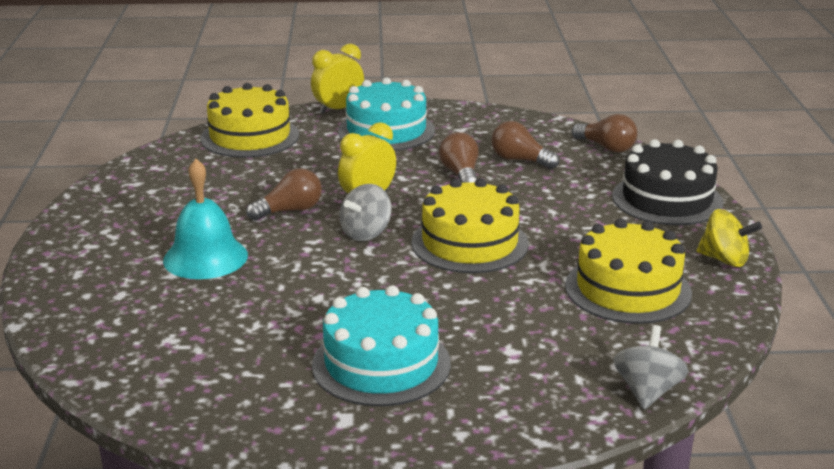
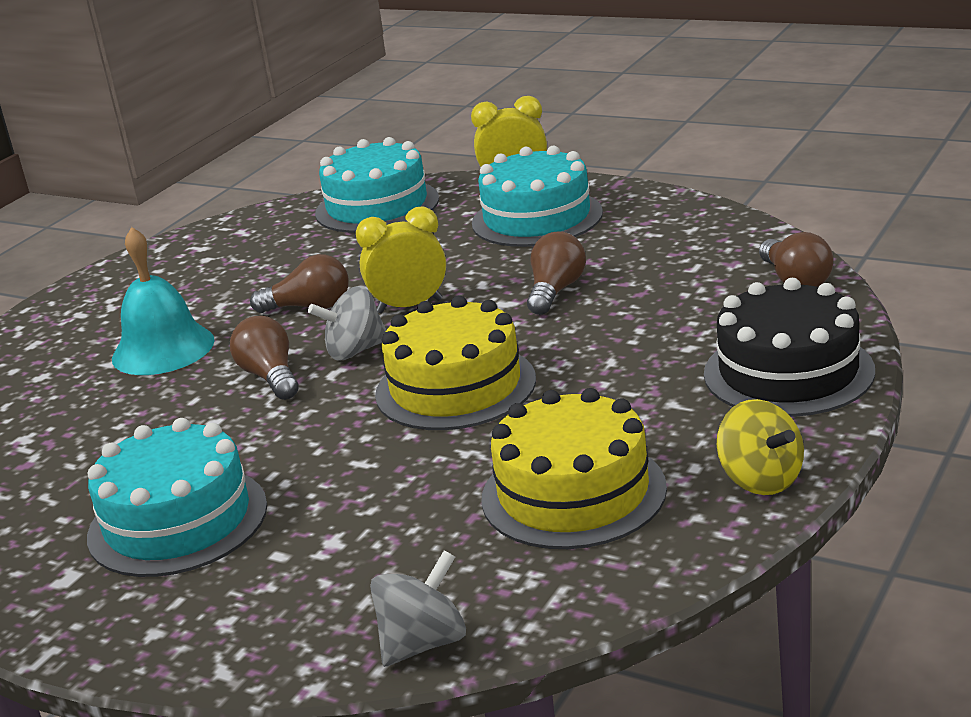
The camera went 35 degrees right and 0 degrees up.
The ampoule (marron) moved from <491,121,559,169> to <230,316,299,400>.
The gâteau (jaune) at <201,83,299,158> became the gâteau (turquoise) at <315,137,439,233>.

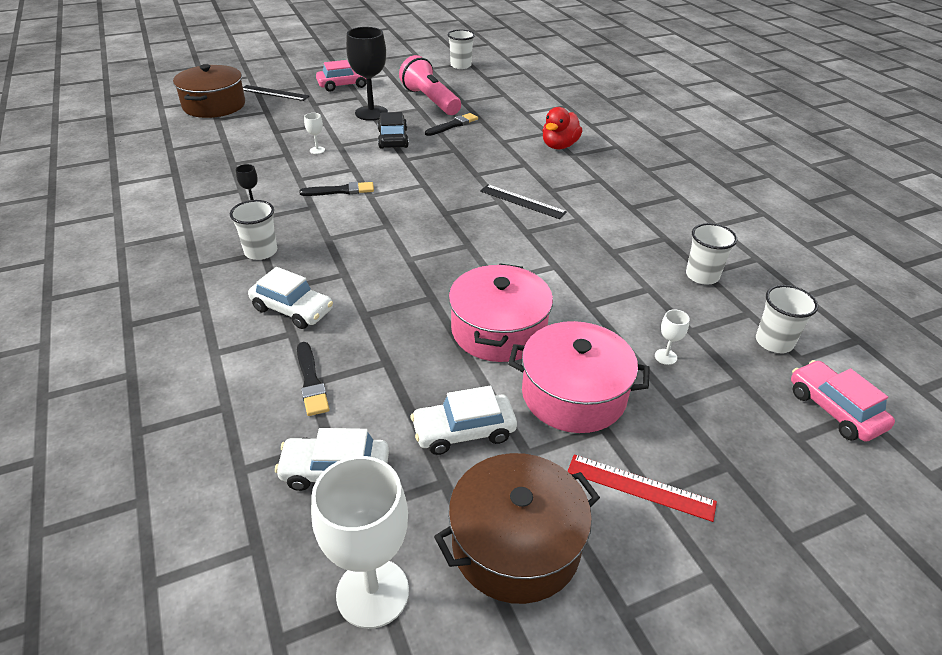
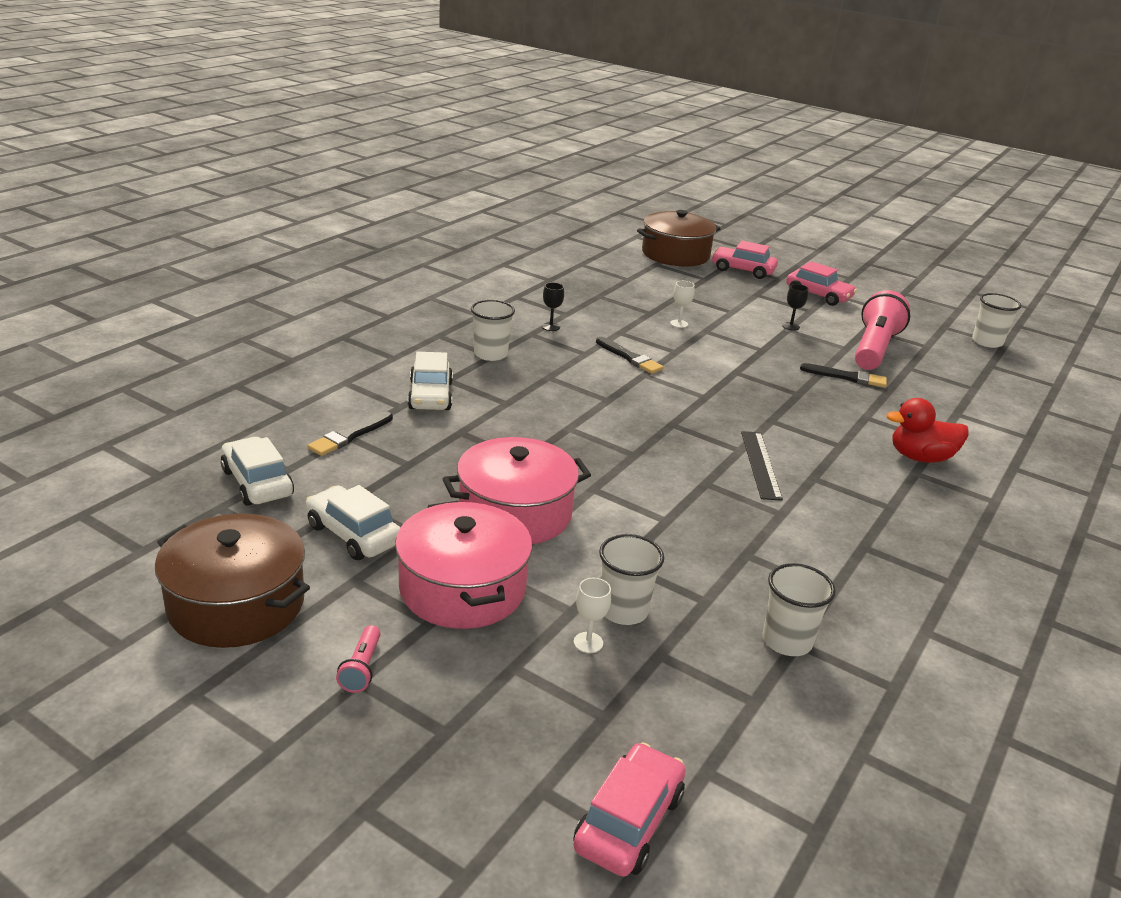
The camera went 55 degrees right and 10 degrees down.
The verre à pied (blanc) at <311,456,409,629> disappeared.
The voiture (noir) at <377,112,409,149> disappeared.
The gobelet (blanc) moved from <756,285,818,353> to <599,534,664,625>.
The règle (noir) at <243,85,309,101> was replaced by the voiture (rose) at <711,241,778,279>.
The règle (rouge) at <567,454,717,522> was replaced by the lampe de poche (rose) at <336,625,380,693>.
The verre à pied (noir) at <346,27,388,121> changed to 0.42 times the size.

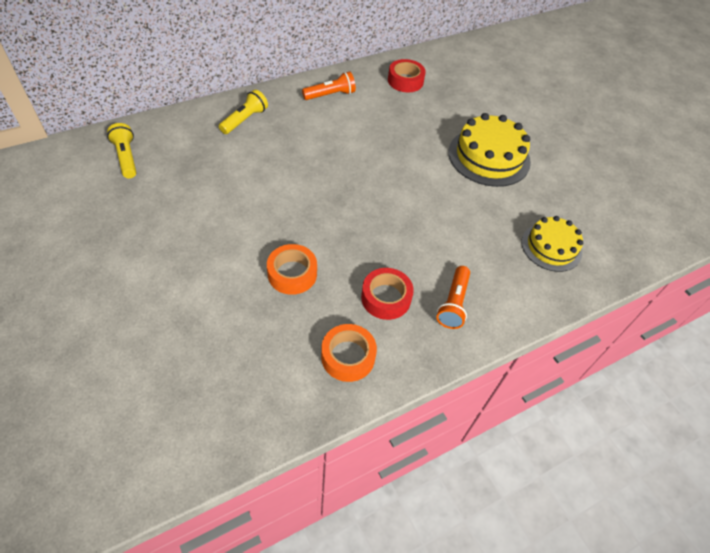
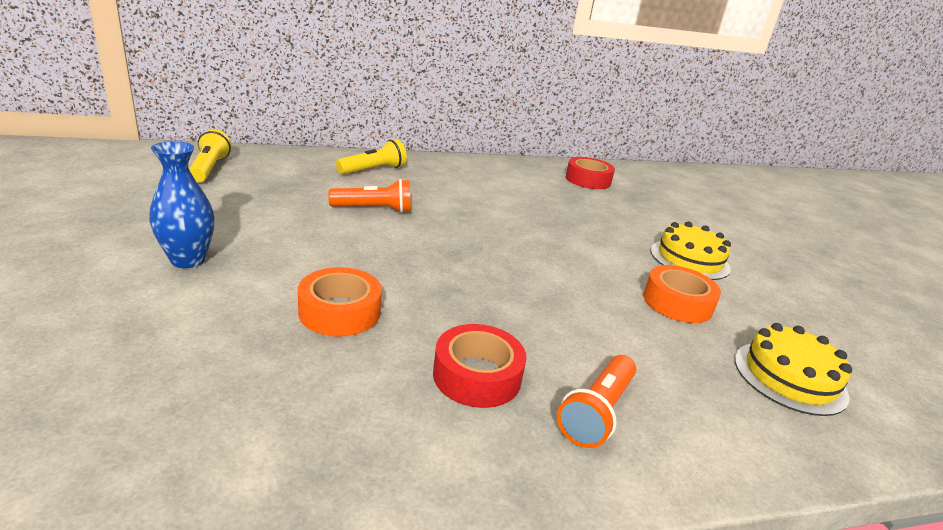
The camera went 15 degrees right and 25 degrees down.
The vase (bleu) at <149,141,214,268> appeared.
The lampe de poche (orange) moved from <302,71,356,100> to <328,179,411,213>.
The ruban adhésif (orange) moved from <321,324,377,382> to <643,265,721,323>.
The gâteau (jaune) at <448,113,531,187> changed to 0.65 times the size.

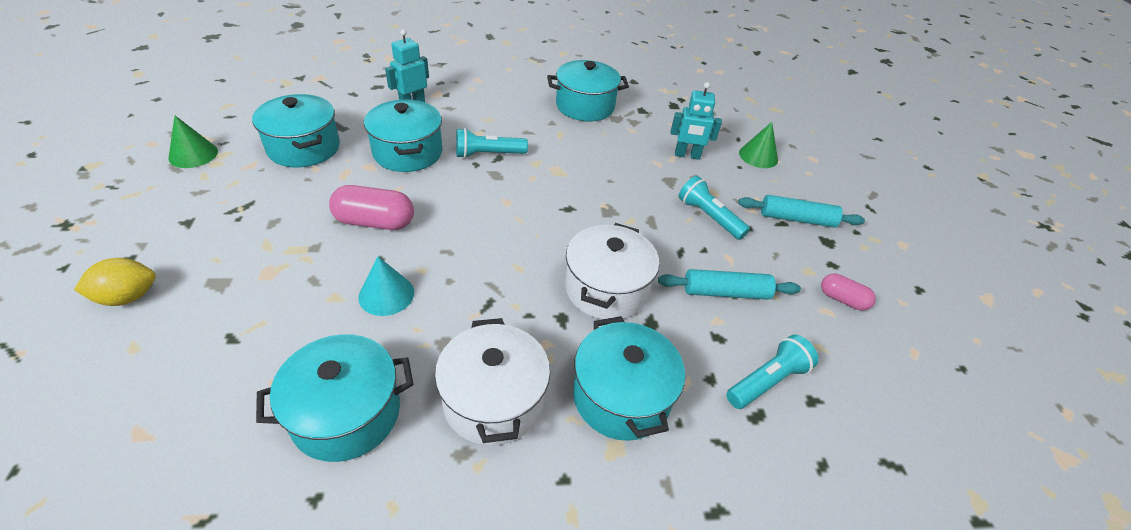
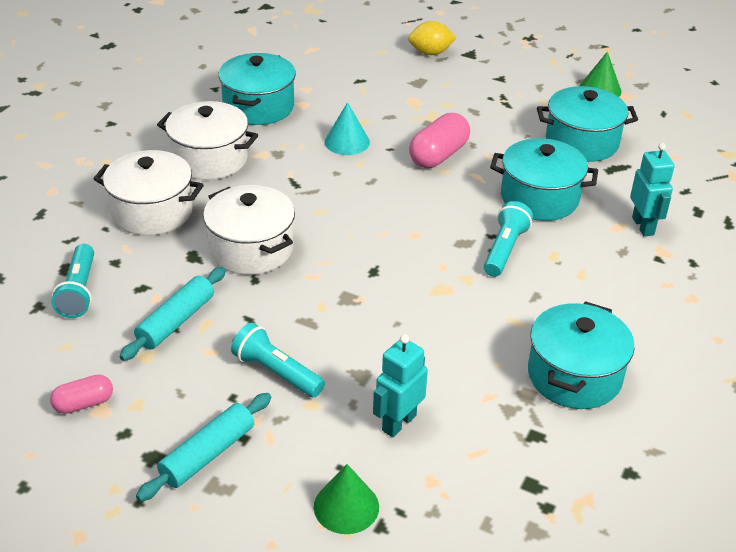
The camera went 125 degrees right and 5 degrees down.
The marmite (turquoise) at <573,316,685,441> became the marmite (blanc) at <93,150,203,235>.
The citron (jaune) at <74,258,156,306> turned 75 degrees clockwise.
The lampe de poche (turquoise) at <679,176,750,240> turned 135 degrees counterclockwise.

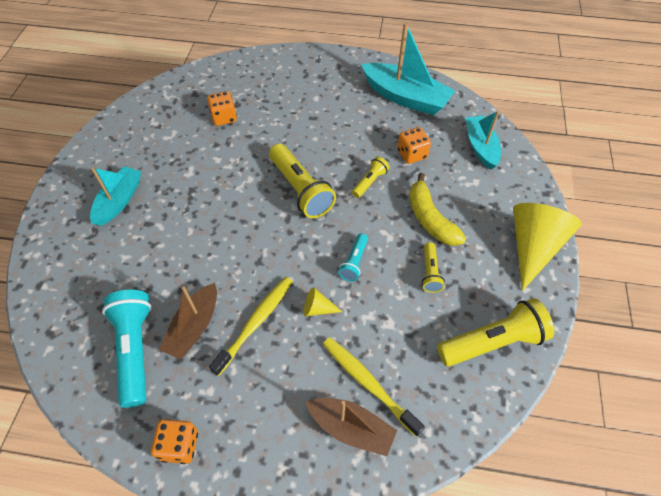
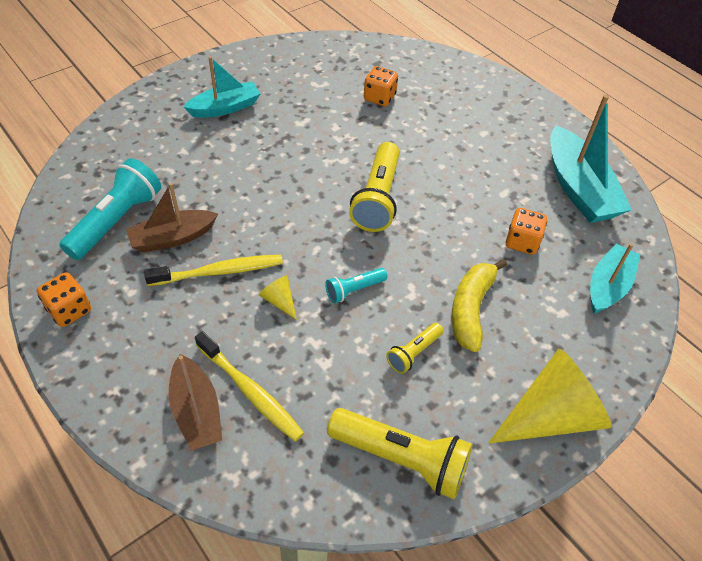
The camera went 40 degrees right and 5 degrees down.
The lampe de poche (jaune) at <352,156,390,198> disappeared.
The brosse à dents (jaune) at <323,337,425,437> turned 135 degrees clockwise.

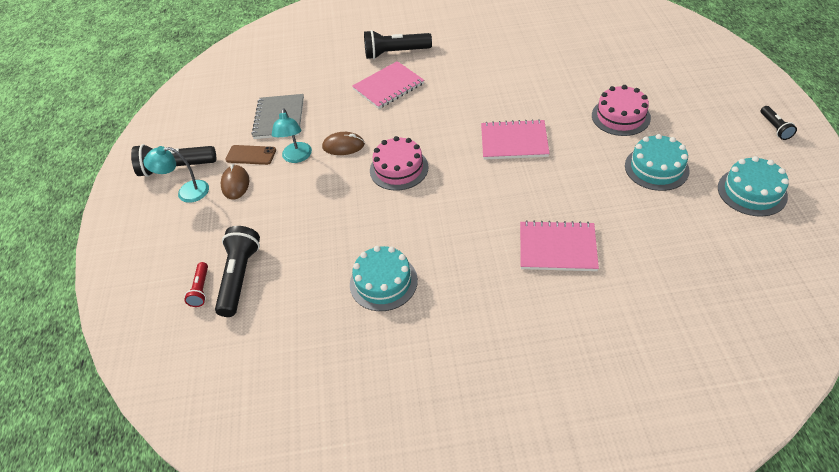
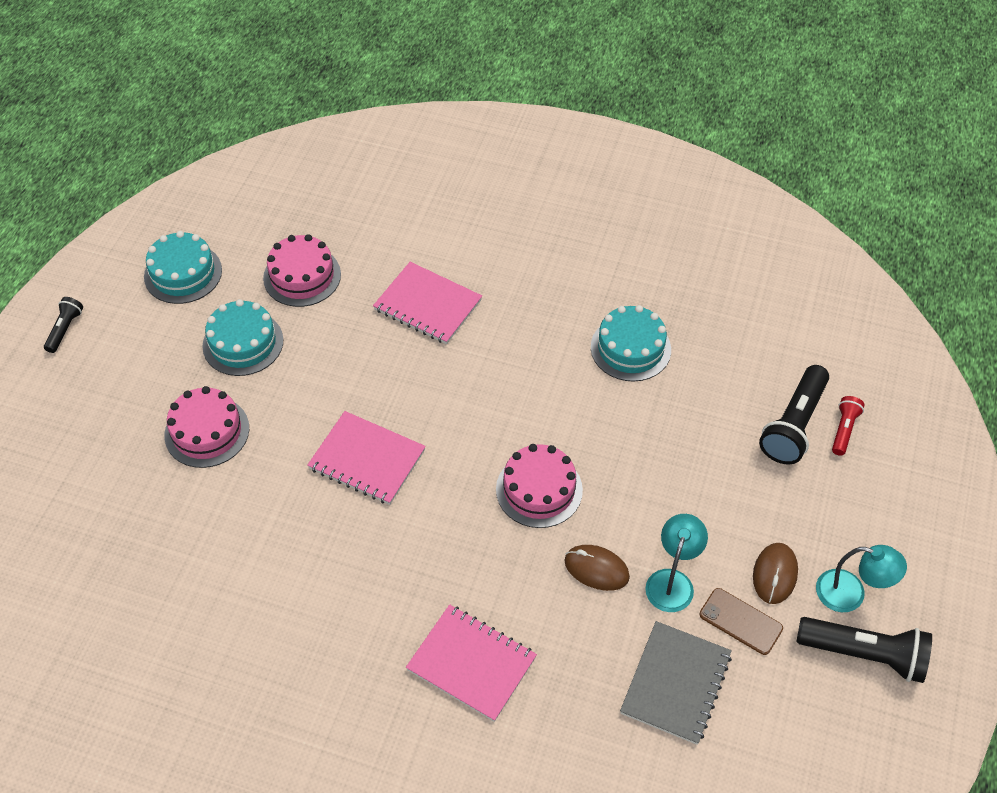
The camera went 160 degrees left and 5 degrees up.
The lampe de poche (noir) at <364,30,432,59> disappeared.
The gâteau (rose) at <263,234,341,307> appeared.
The carnet (rose) at <352,61,424,109> turned 45 degrees clockwise.

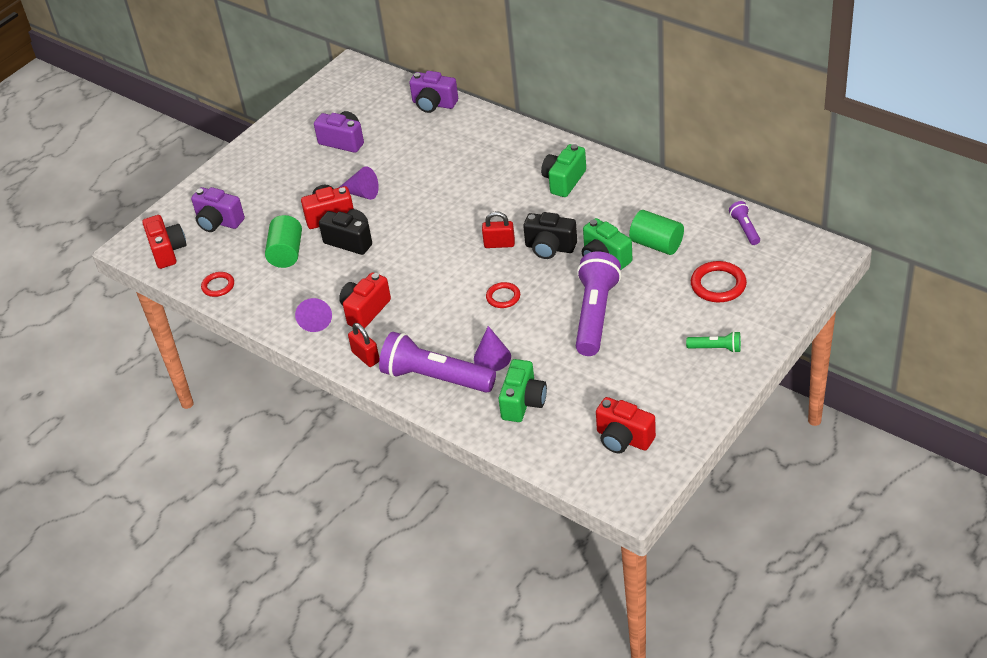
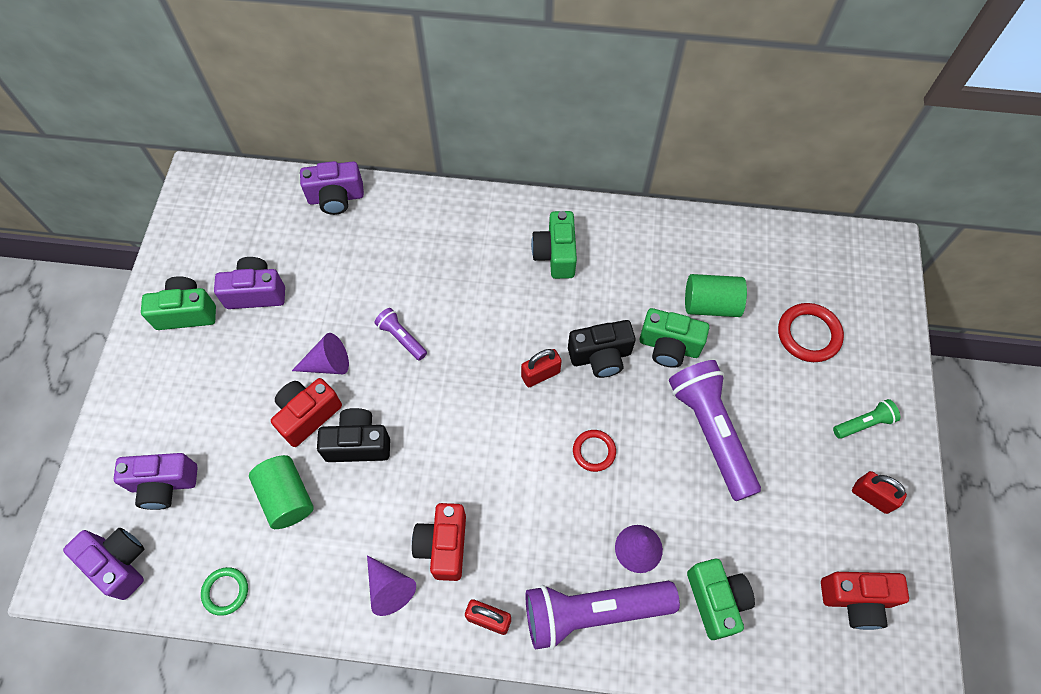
The camera went 35 degrees left and 20 degrees up.
The appareil photo (vert) at <141,276,216,330> appeared.
The cadenas (rouge) at <852,471,907,514> appeared.
The lampe de poche (violet) moved from <729,201,760,245> to <374,308,427,361>.
The appareil photo (rouge) at <142,215,187,269> became the appareil photo (violet) at <63,528,144,600>.
The anneau (rouge) at <201,272,234,297> became the anneau (vert) at <201,567,248,616>.

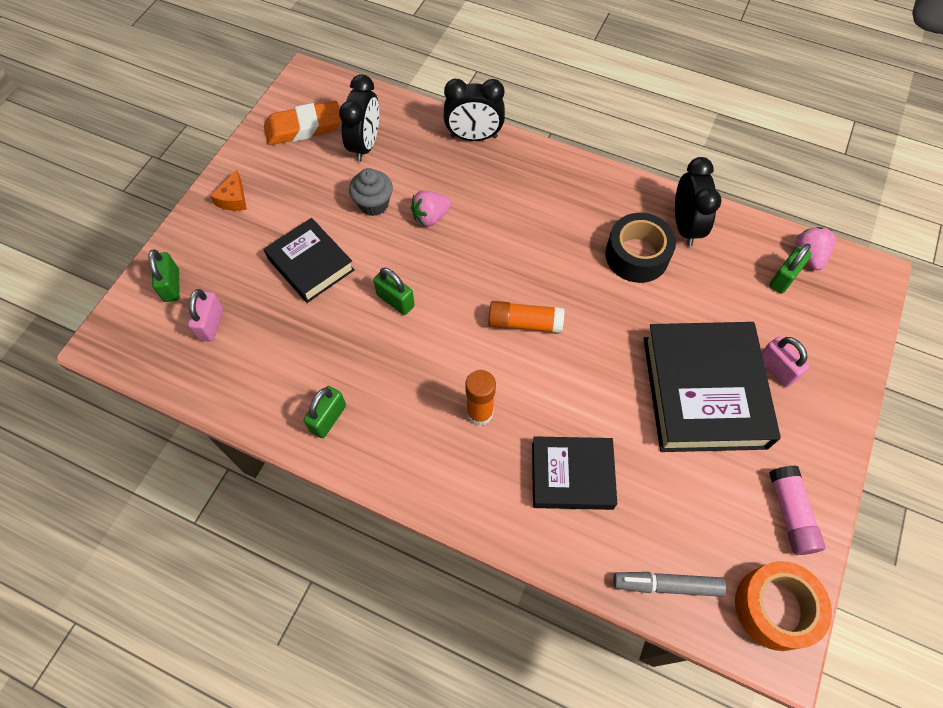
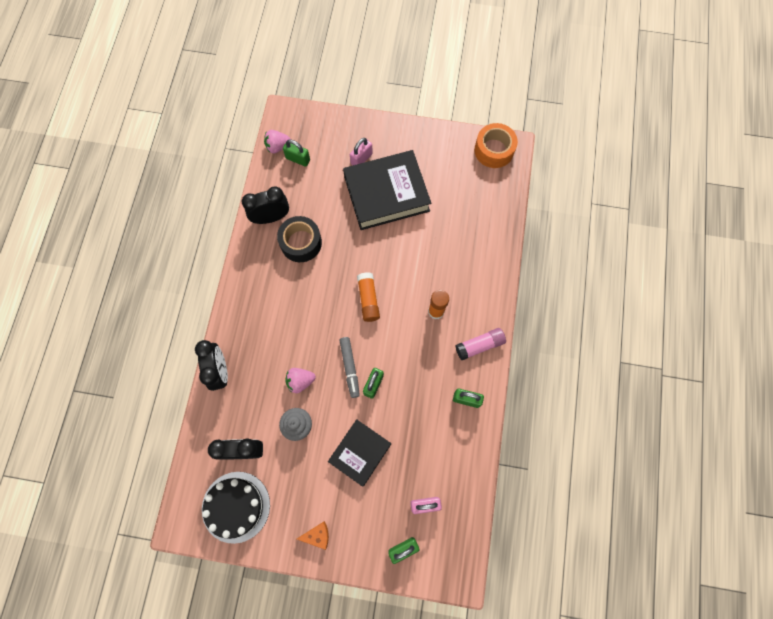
The camera went 105 degrees left and 10 degrees up.
The livre (noir) at <532,436,617,510> disappeared.
The feutre (gris) moved from <613,572,726,597> to <339,337,360,398>.
The bâton de colle (rose) moved from <769,465,826,555> to <455,328,506,360>.
The gomme (orange) at <264,101,341,145> was replaced by the gâteau (noir) at <202,472,270,544>.
The fraise (rose) at <411,191,451,226> turned 120 degrees clockwise.

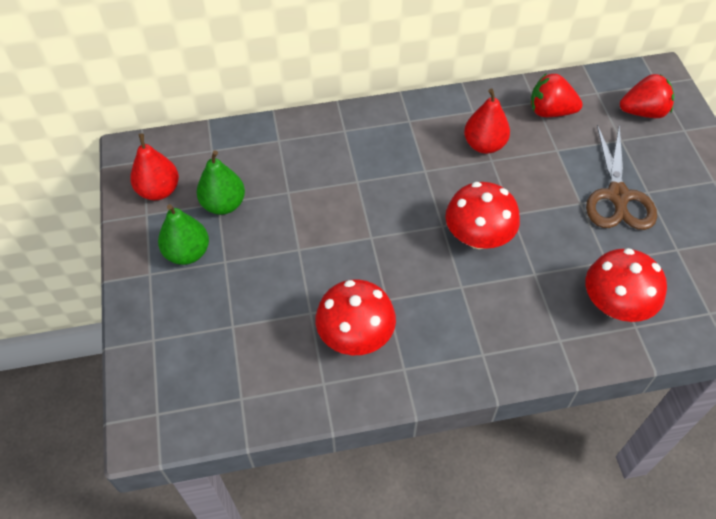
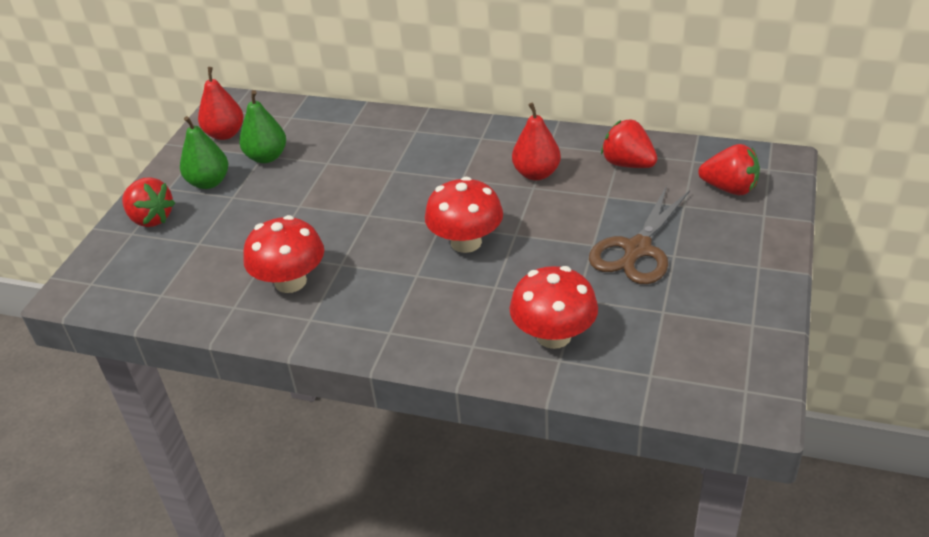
The camera went 30 degrees right and 15 degrees down.
The fraise (rouge) at <122,177,175,227> appeared.

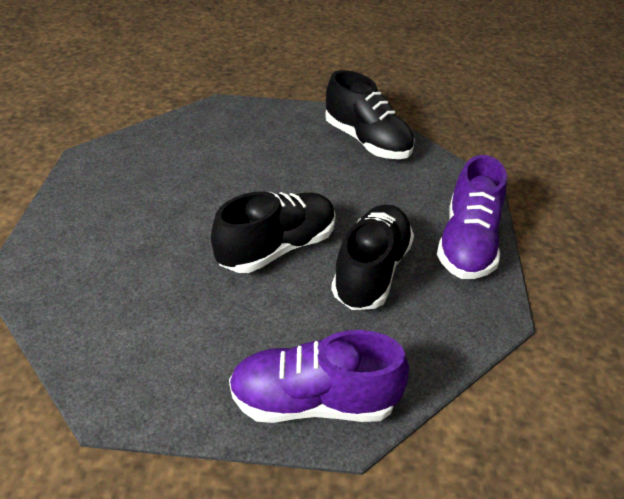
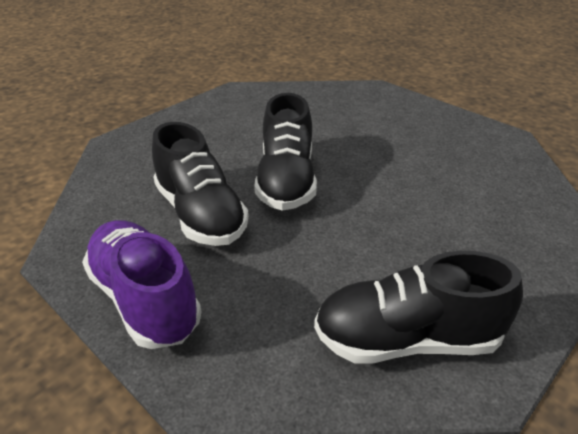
The camera went 130 degrees right and 5 degrees down.
The chaussure (violet) at <229,330,409,423> disappeared.

